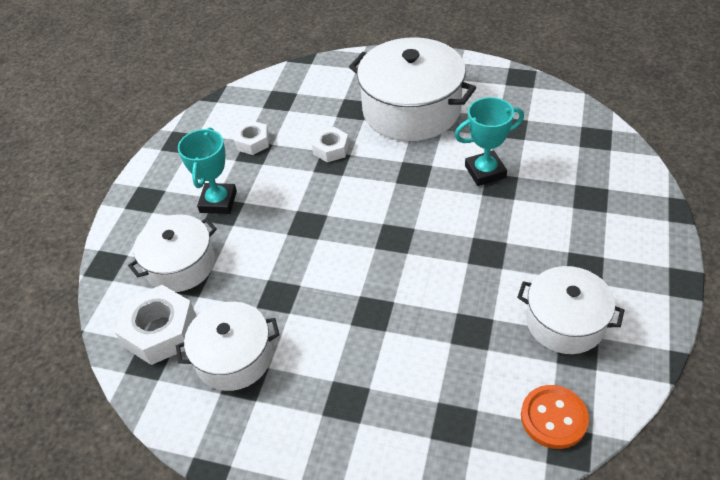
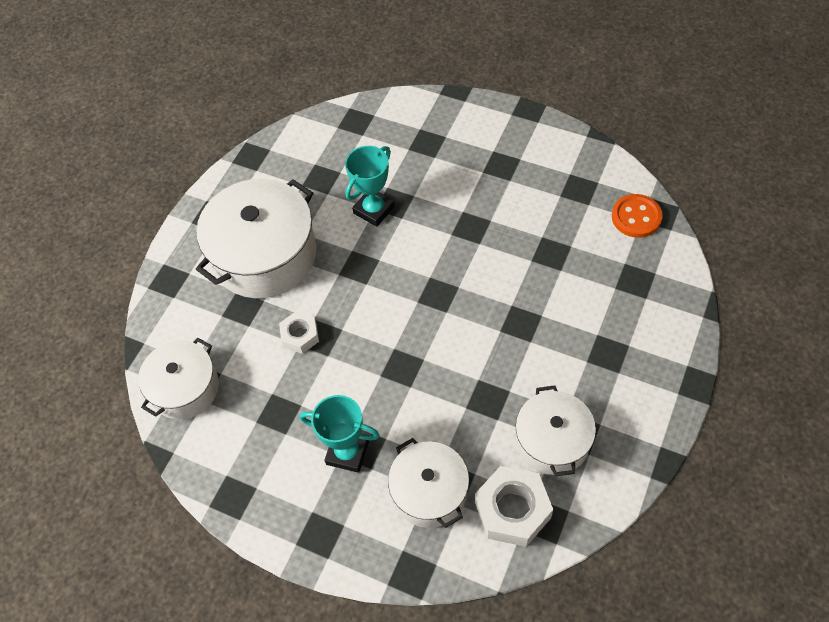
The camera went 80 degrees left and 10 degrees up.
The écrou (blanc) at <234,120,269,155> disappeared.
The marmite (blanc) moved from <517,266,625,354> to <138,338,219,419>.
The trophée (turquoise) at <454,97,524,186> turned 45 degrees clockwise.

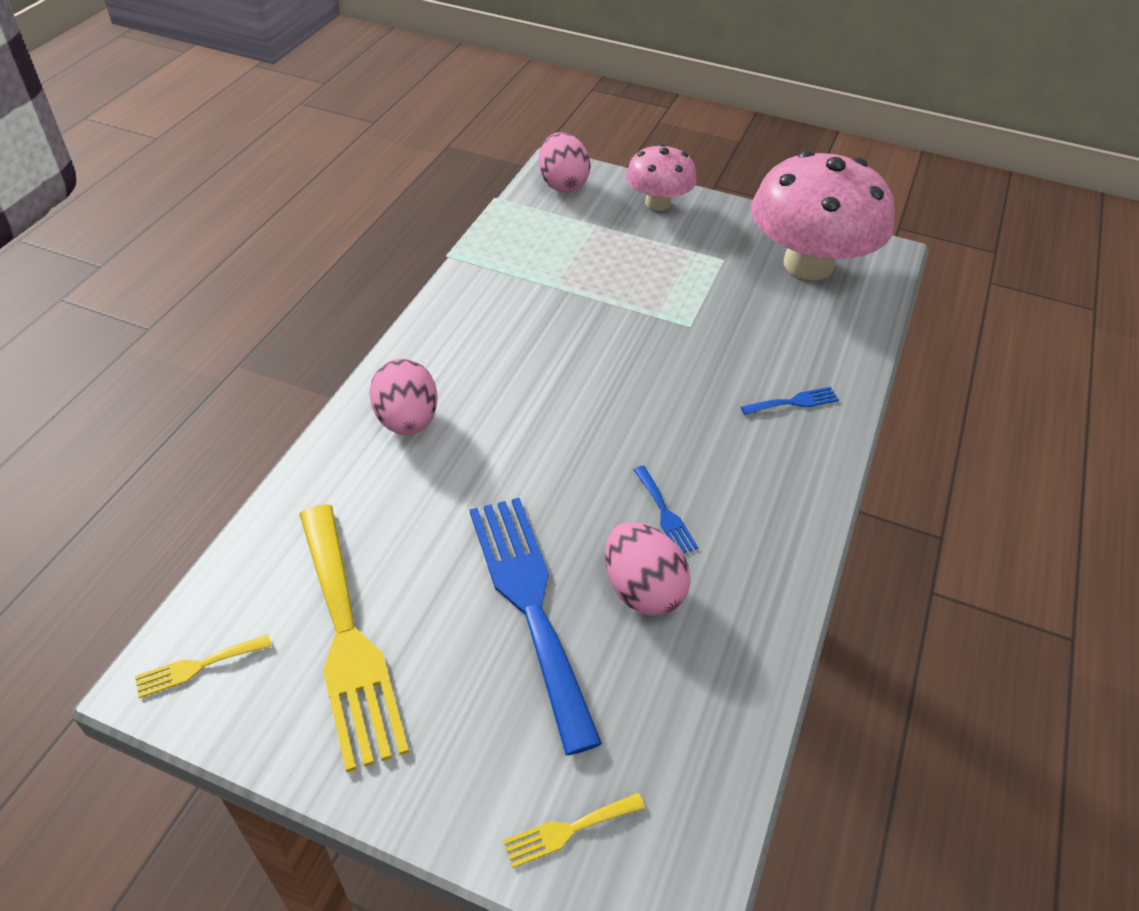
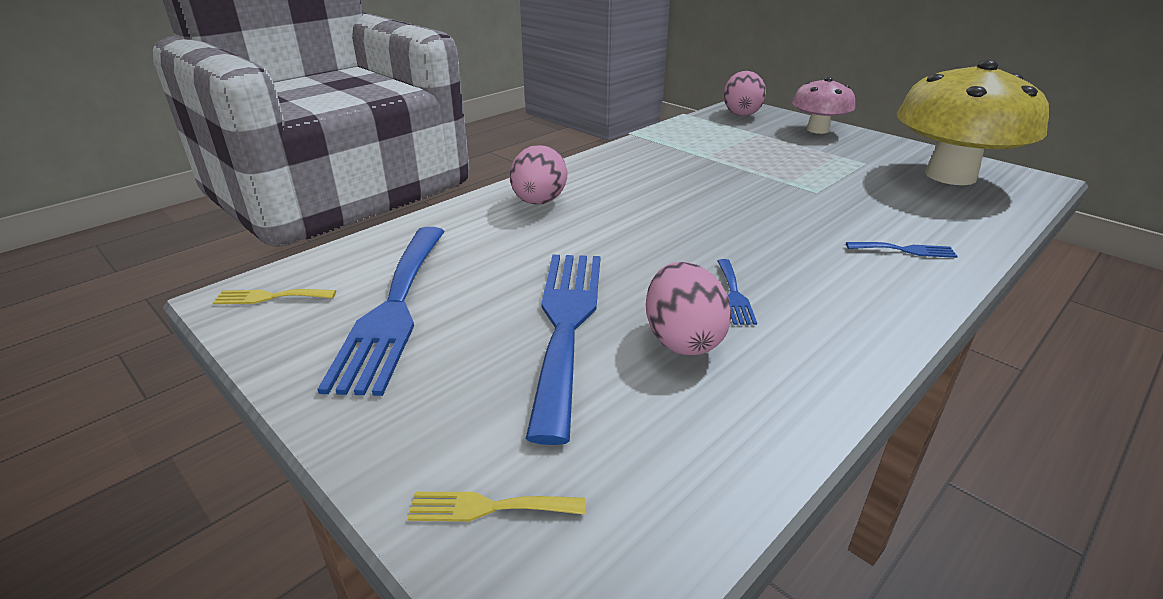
The camera went 25 degrees right and 15 degrees down.
The fourchette (jaune) at <299,504,409,773> became the fourchette (bleu) at <317,227,445,396>.
The champignon (rose) at <751,150,895,281> became the champignon (jaune) at <897,60,1049,185>.

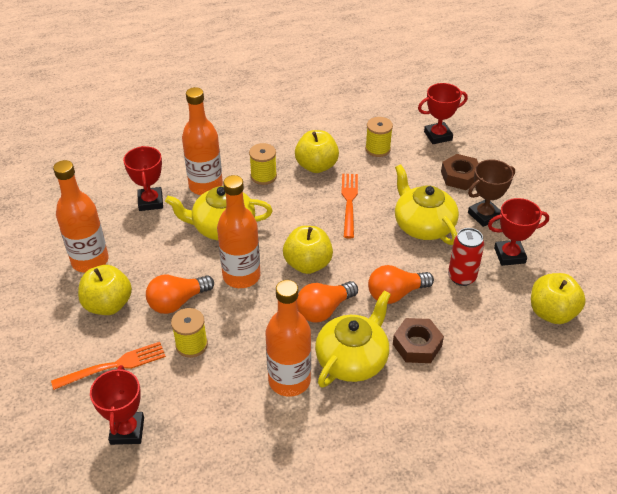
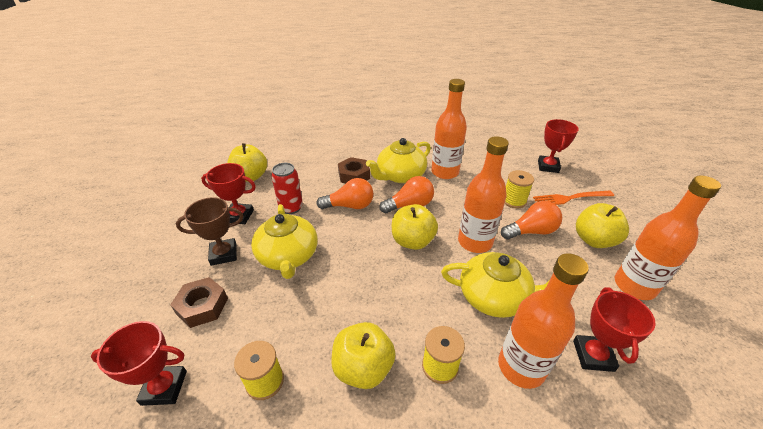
The camera went 165 degrees left and 5 degrees down.
The fourchette (orange) at <342,174,358,238> disappeared.

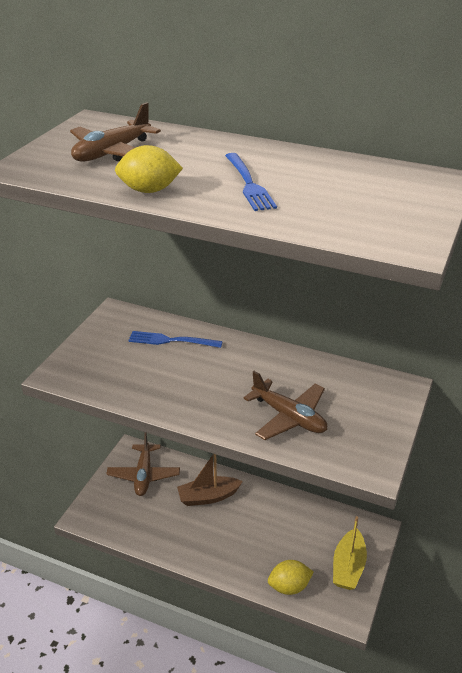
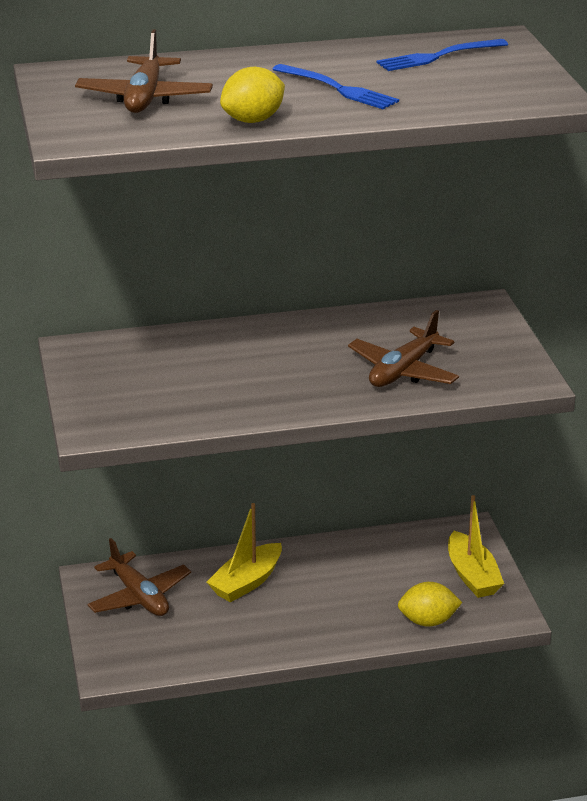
The camera went 35 degrees left and 5 degrees down.
The fourchette (bleu) moved from <128,331,223,348> to <376,39,508,71>.
The bateau (marron) at <177,454,243,506> became the bateau (jaune) at <207,503,282,602>.
The avion (marron) at <244,371,327,440> turned 120 degrees clockwise.
The citron (jaune) at <268,560,314,595> turned 45 degrees clockwise.

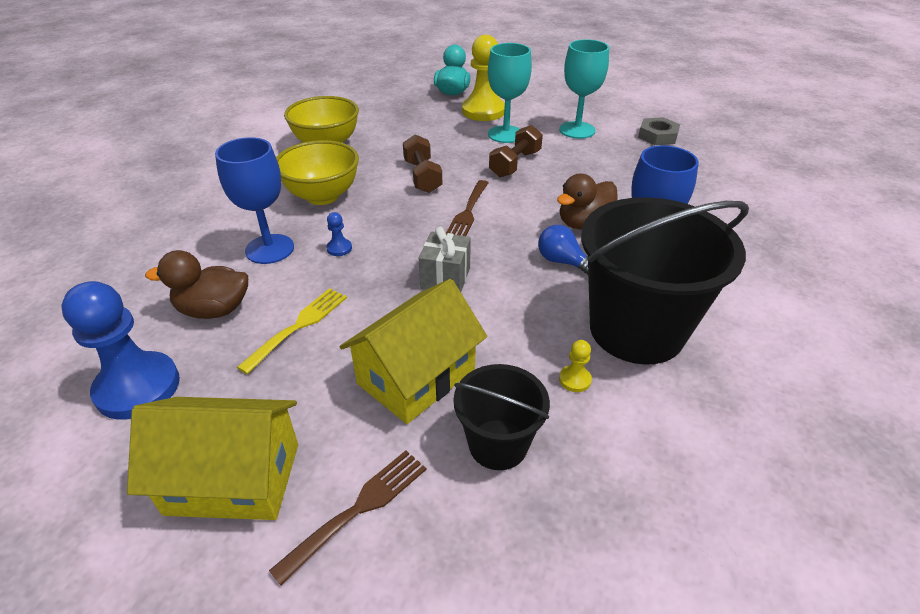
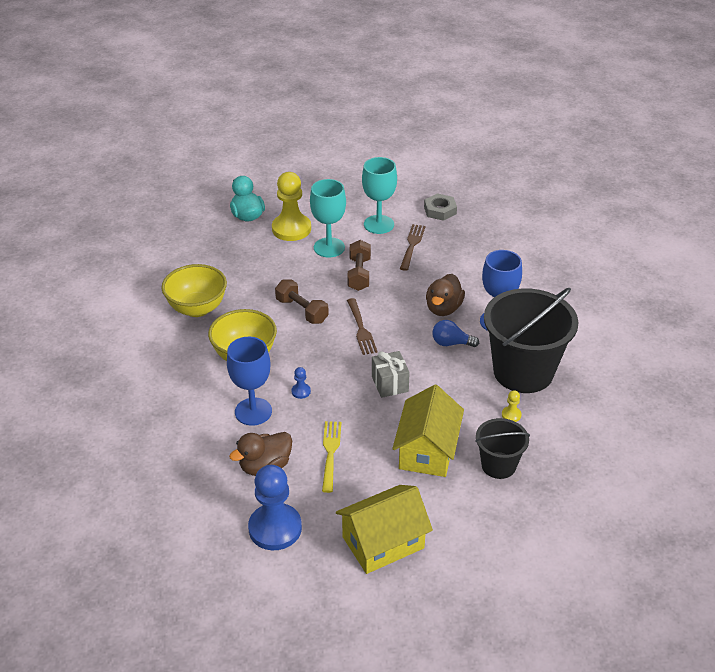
The camera went 30 degrees left and 0 degrees up.
The fourchette (marron) moved from <269,450,427,585> to <400,224,425,271>.

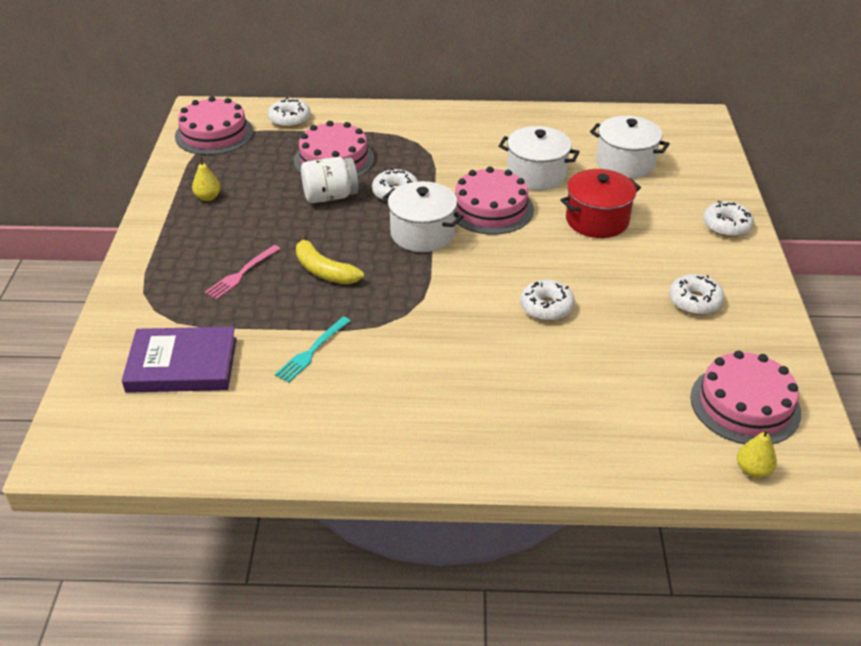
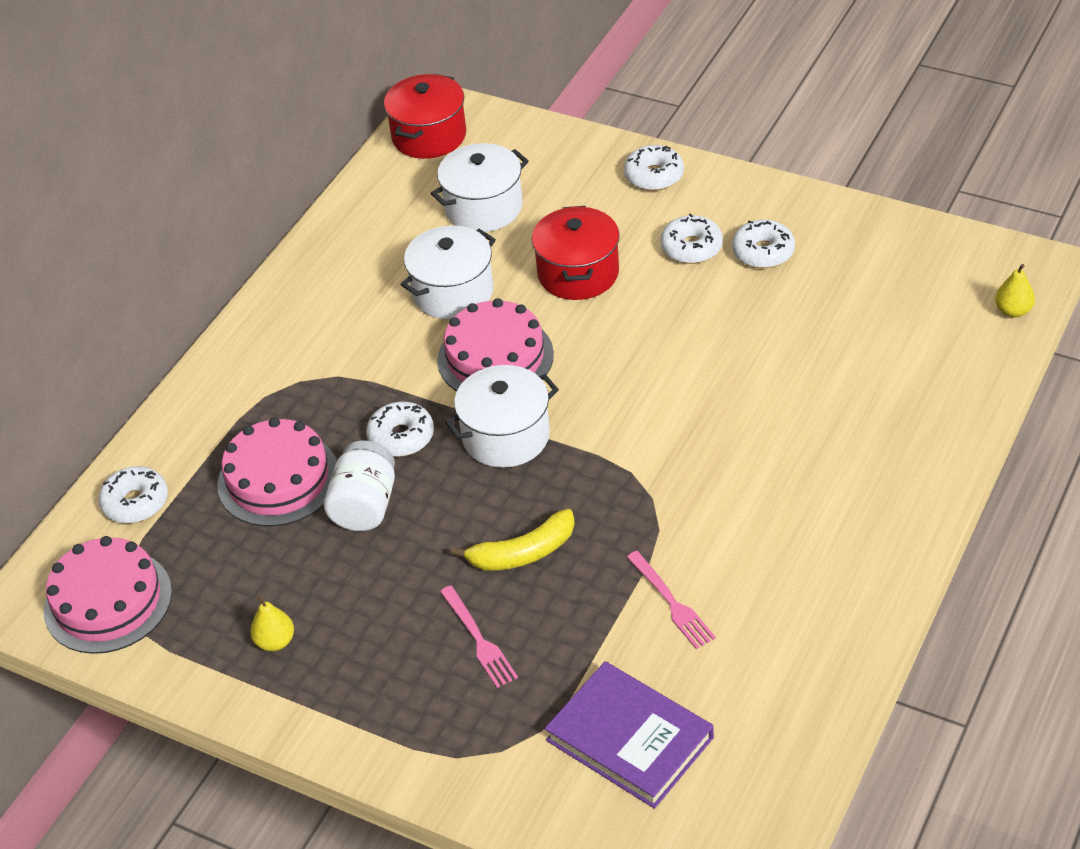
The camera went 60 degrees left and 5 degrees up.
The gâteau (rose) at <690,351,801,444> disappeared.
The marmite (rouge) at <384,74,466,159> appeared.
The beignet (blanc) moved from <520,280,575,321> to <660,213,723,264>.
The fourchette (turquoise) at <275,317,351,383> became the fourchette (rose) at <627,551,716,649>.
The livre (violet) at <122,327,237,393> turned 75 degrees counterclockwise.

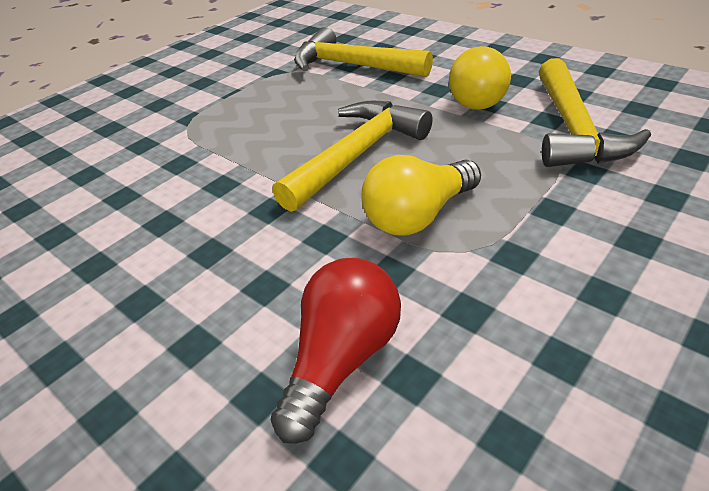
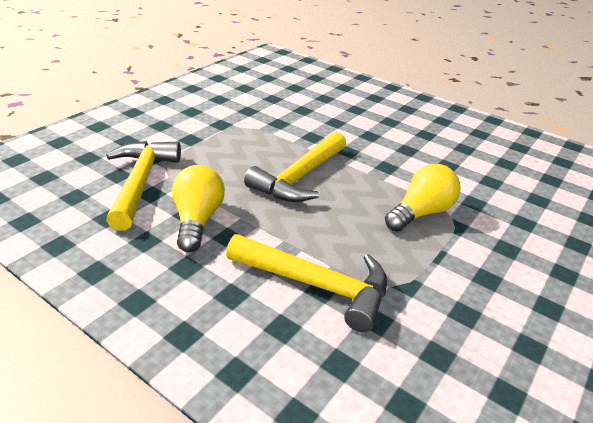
The camera went 170 degrees right and 5 degrees down.
The ampoule (rouge) at <271,258,401,444> disappeared.
The ampoule (jaune) moved from <362,155,481,236> to <385,164,460,232>.

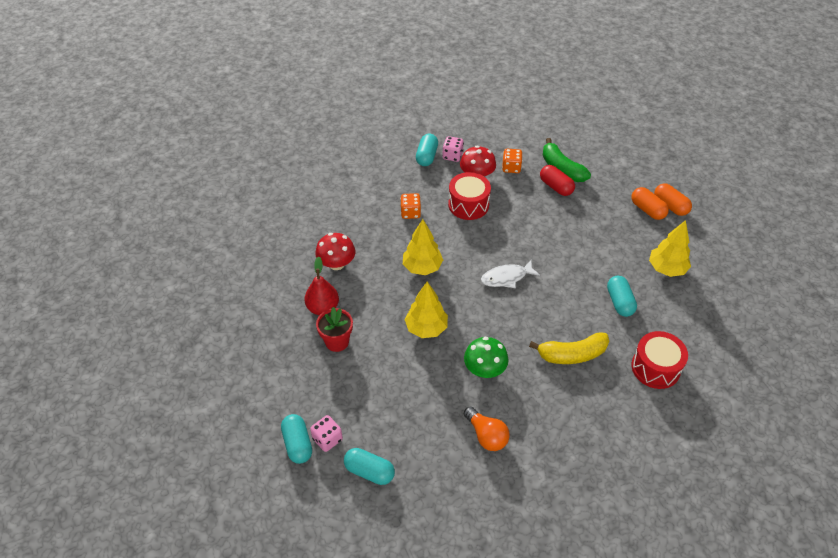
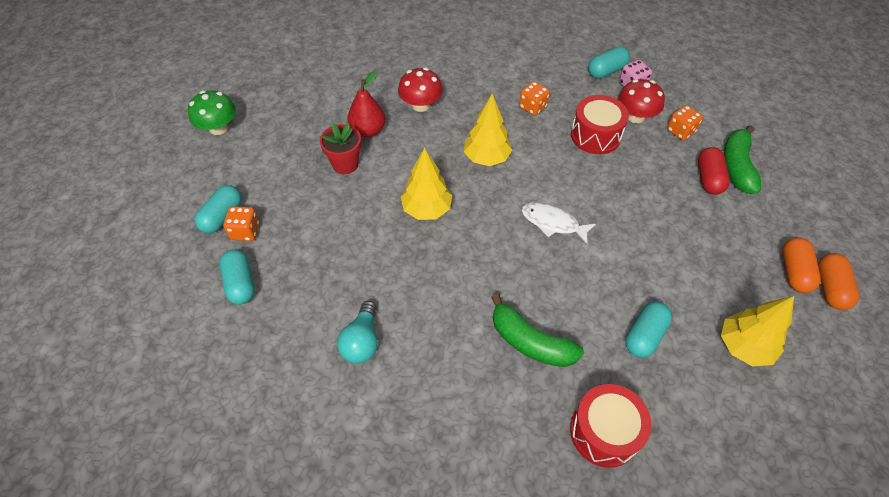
The camera went 45 degrees right and 5 degrees up.
The champignon (vert) moved from <464,337,509,378> to <188,90,236,135>.
The dé (rose) at <310,415,343,452> became the dé (orange) at <223,206,259,241>.
The ampoule (orange) at <464,407,510,451> became the ampoule (turquoise) at <337,301,378,363>.
The banane (jaune) at <529,332,609,364> became the banane (vert) at <491,293,584,367>.

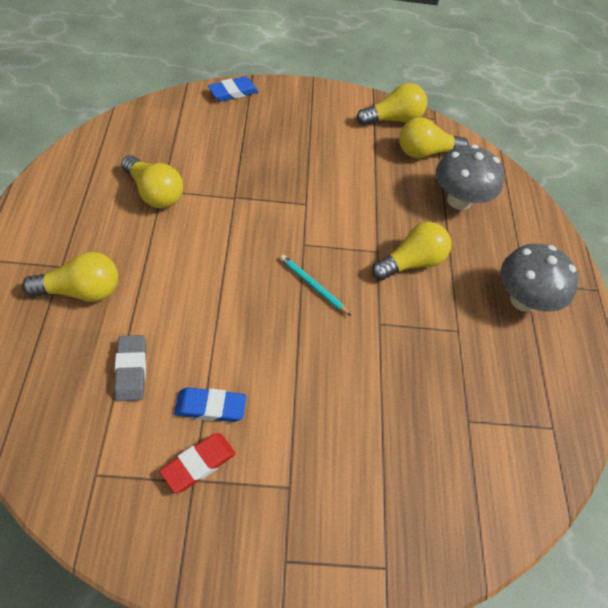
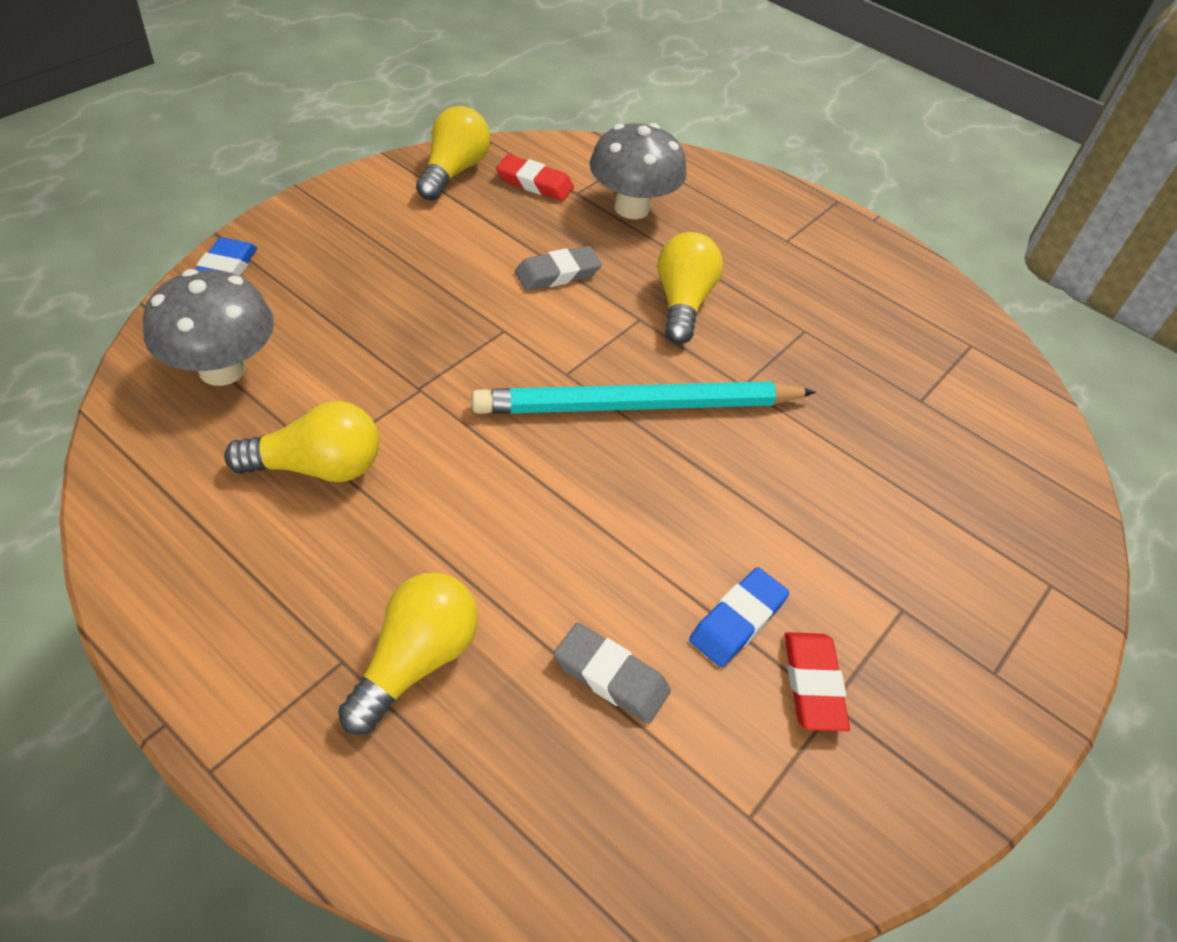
The camera went 50 degrees left and 5 degrees down.
The gomme (gris) at <515,246,602,291> appeared.
The champignon (gris) moved from <501,244,579,312> to <143,269,274,386>.
The ampoule (jaune) at <399,117,469,158> was replaced by the gomme (rouge) at <496,154,574,201>.
The crayon (turquoise) at <280,255,351,316> changed to 2.34 times the size.

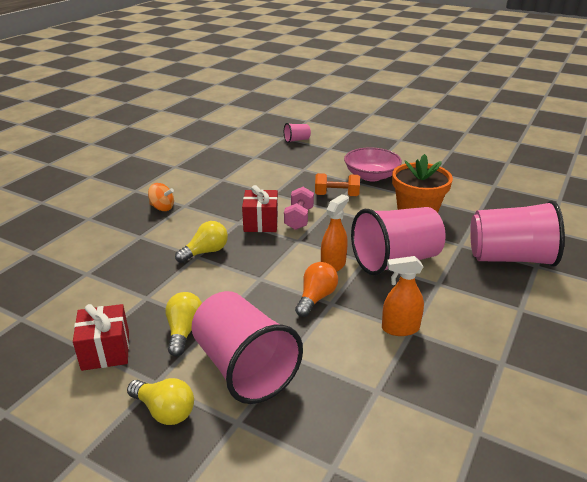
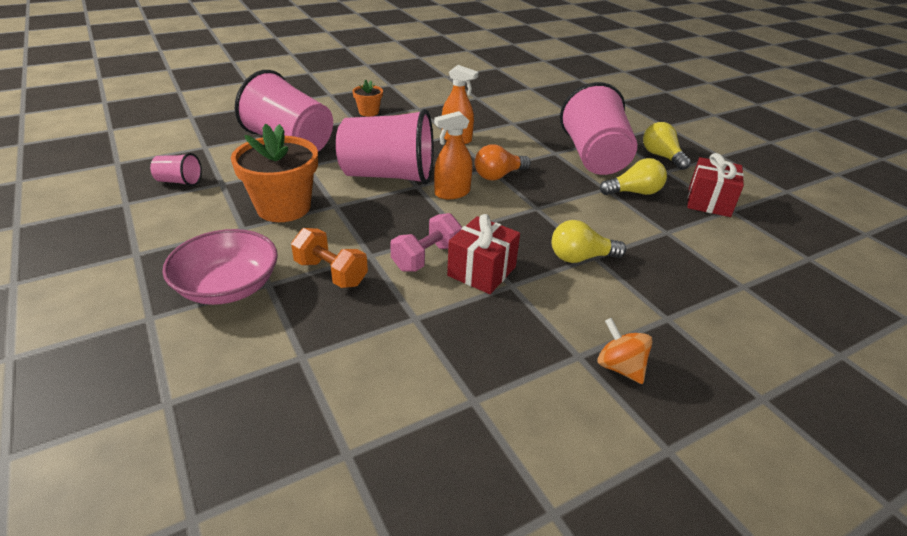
The camera went 150 degrees left and 5 degrees up.
The pot de fleurs (orange) at <353,79,383,117> appeared.
The gobelet (rose) moved from <284,123,311,143> to <150,153,202,186>.
The ampoule (jaune) at <165,292,202,357> turned 135 degrees counterclockwise.

